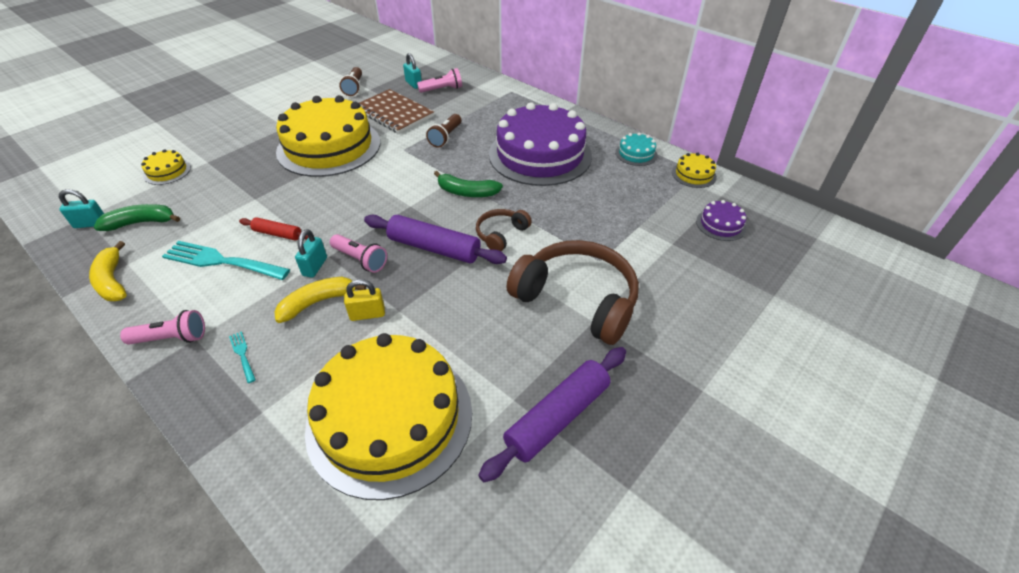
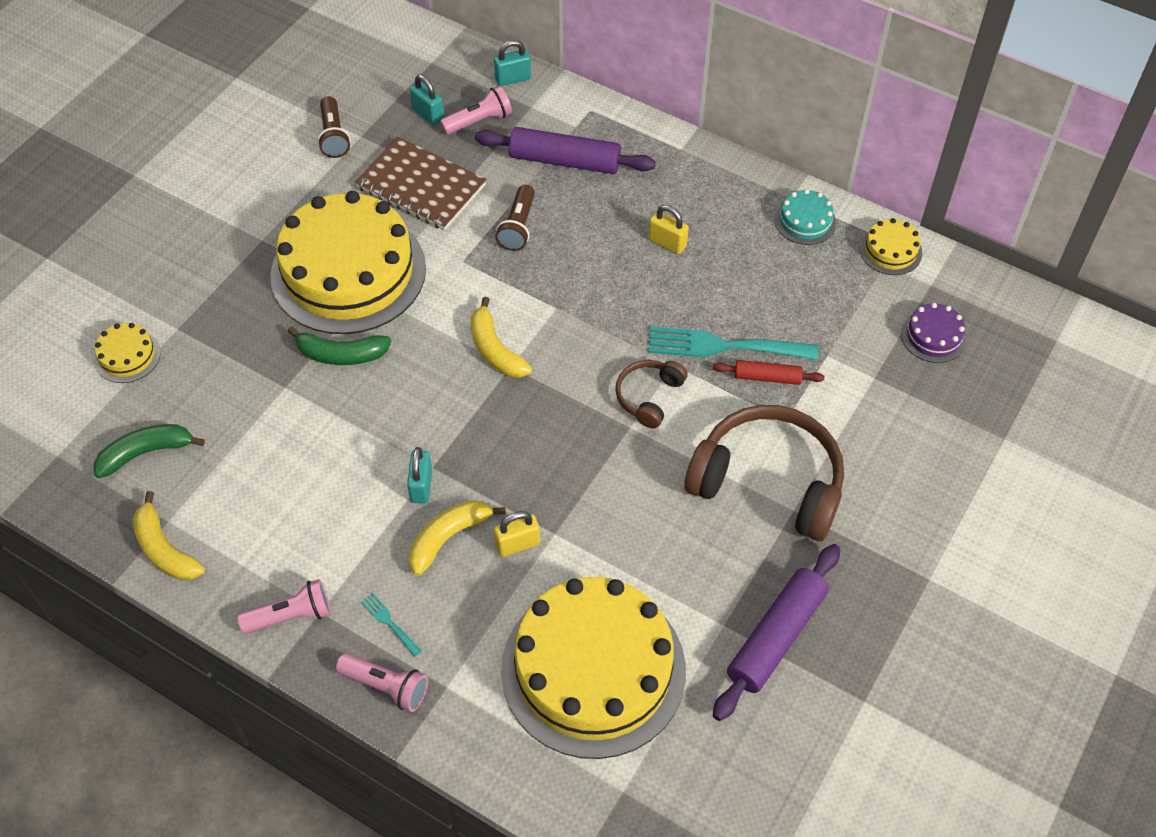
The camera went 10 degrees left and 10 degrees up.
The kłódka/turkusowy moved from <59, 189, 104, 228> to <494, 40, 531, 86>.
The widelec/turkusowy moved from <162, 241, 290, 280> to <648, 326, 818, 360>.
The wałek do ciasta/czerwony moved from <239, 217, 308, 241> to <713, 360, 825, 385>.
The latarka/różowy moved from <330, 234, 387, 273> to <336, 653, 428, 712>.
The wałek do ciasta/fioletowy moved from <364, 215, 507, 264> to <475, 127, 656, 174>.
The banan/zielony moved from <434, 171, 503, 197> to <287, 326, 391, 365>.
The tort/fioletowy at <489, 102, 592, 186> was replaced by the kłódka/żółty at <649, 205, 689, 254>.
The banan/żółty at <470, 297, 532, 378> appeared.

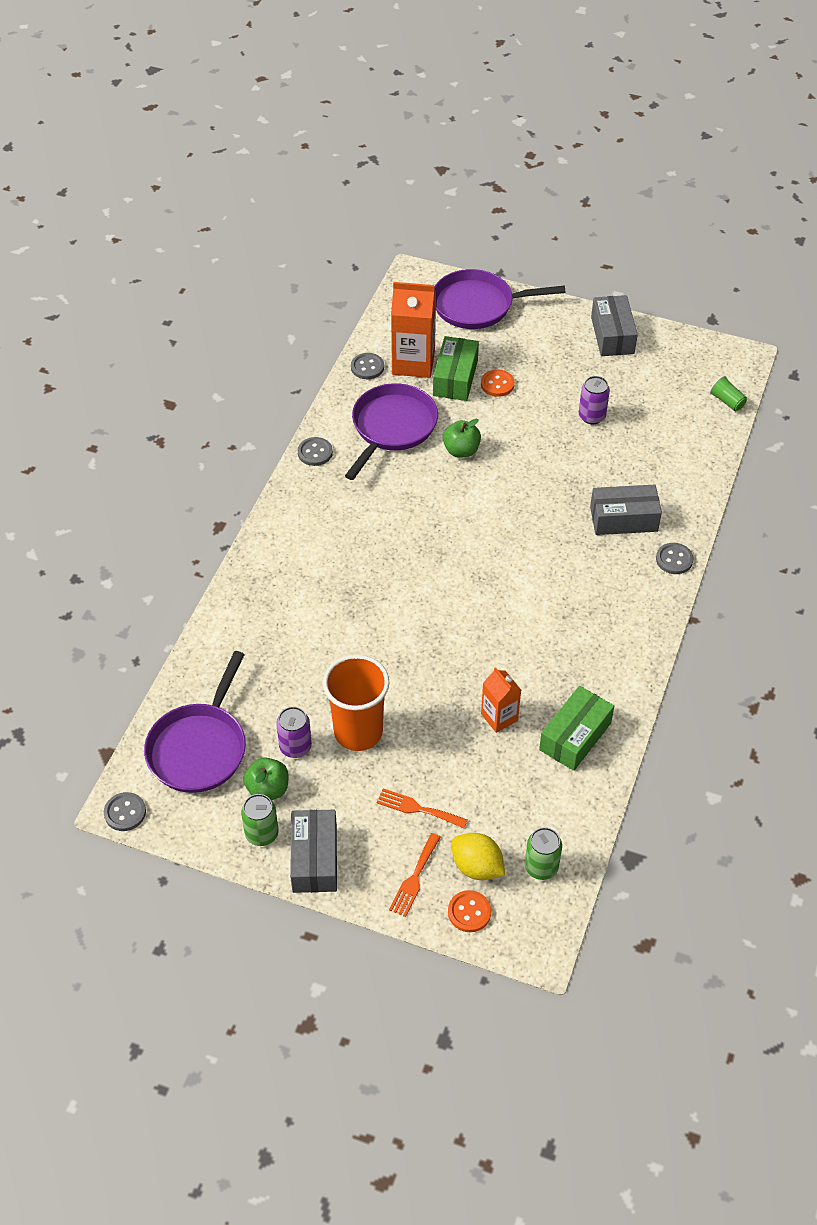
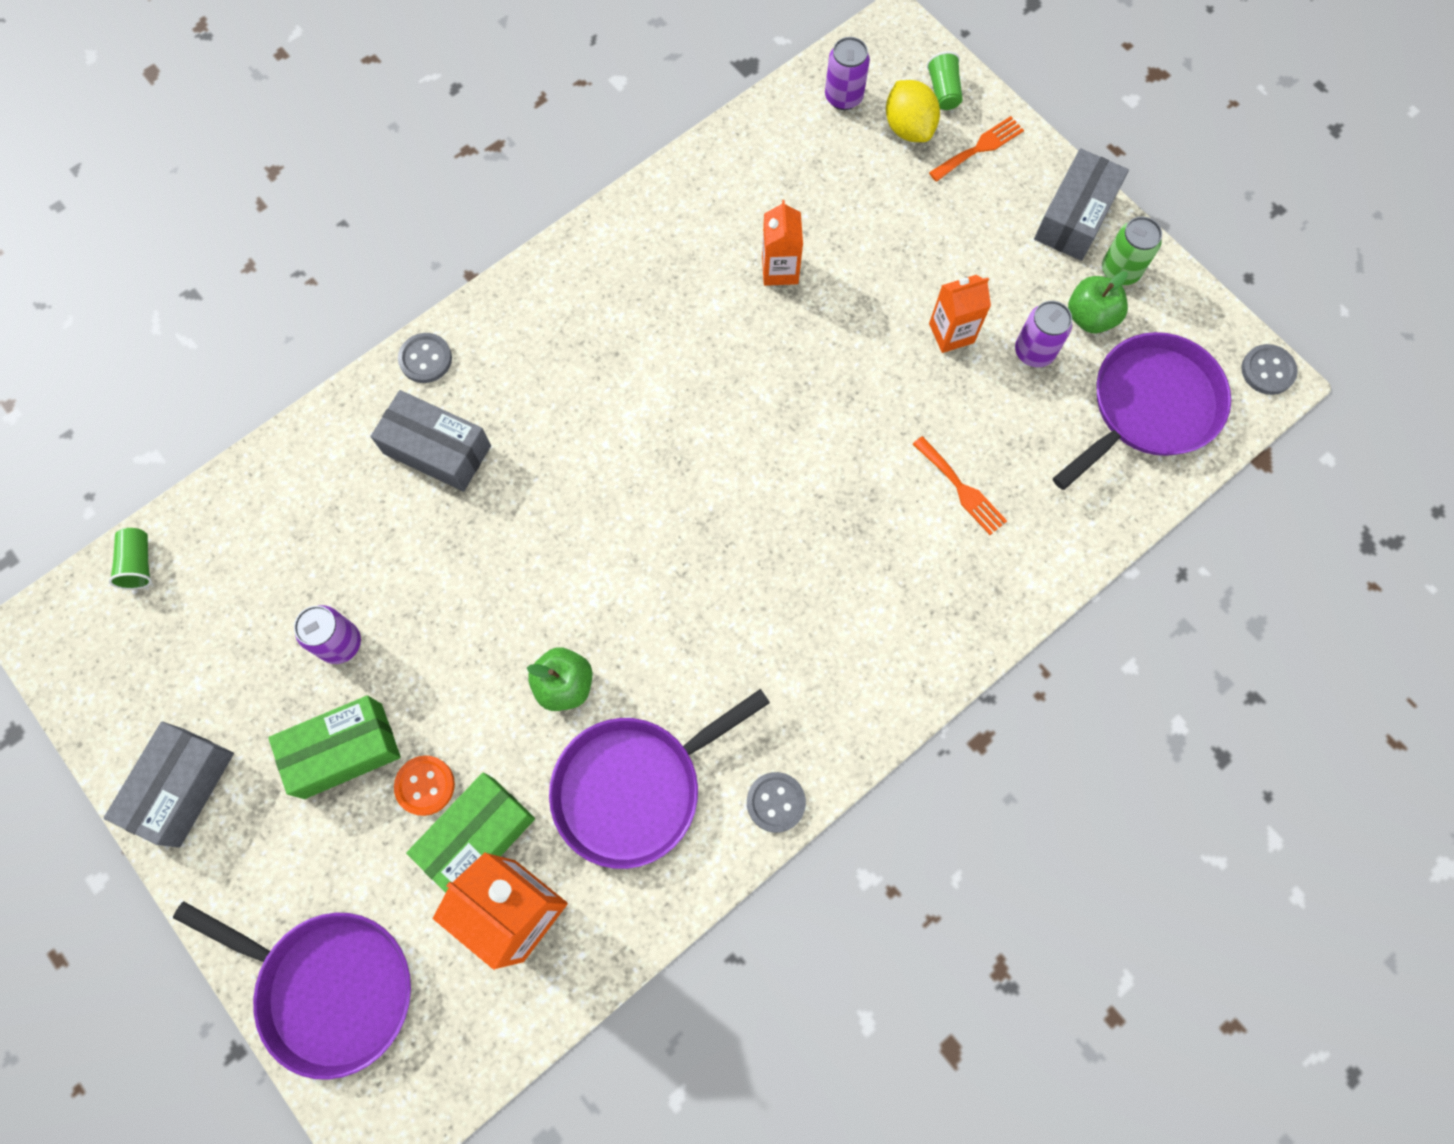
The camera went 150 degrees left and 20 degrees up.
The szklanka/pomarańczowy at <323, 654, 389, 751> was replaced by the karton mleka/pomarańczowy at <929, 275, 991, 353>.
The guzik/szary at <351, 353, 384, 379> disappeared.
The widelec/pomarańczowy moved from <377, 788, 468, 828> to <913, 436, 1007, 535>.
The guzik/pomarańczowy at <448, 890, 491, 932> was replaced by the szklanka/zielony at <927, 51, 963, 110>.
The puszka/zielony at <525, 827, 562, 880> became the puszka/fioletowy at <825, 37, 870, 110>.
The pudełko/zielony moved from <539, 686, 614, 771> to <268, 695, 401, 799>.

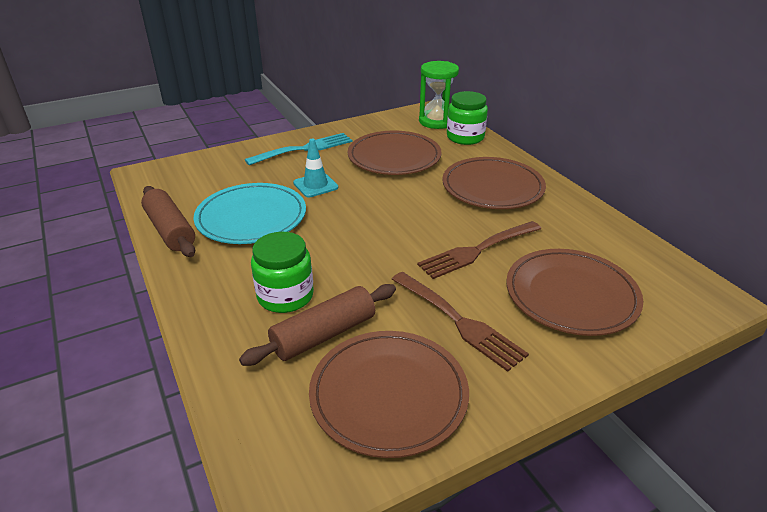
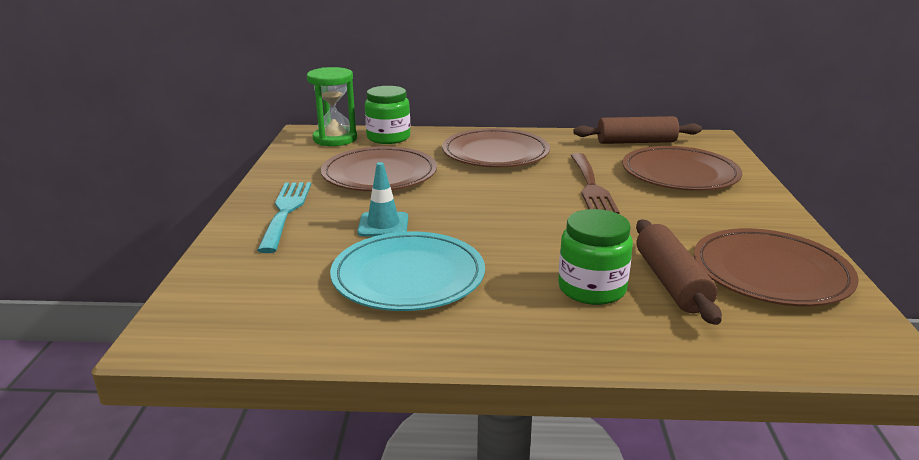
The camera went 60 degrees left and 10 degrees down.
The wałek do ciasta/brązowy moved from <141, 186, 195, 257> to <573, 116, 702, 144>.
The widelec/brązowy at <391, 272, 529, 372> disappeared.

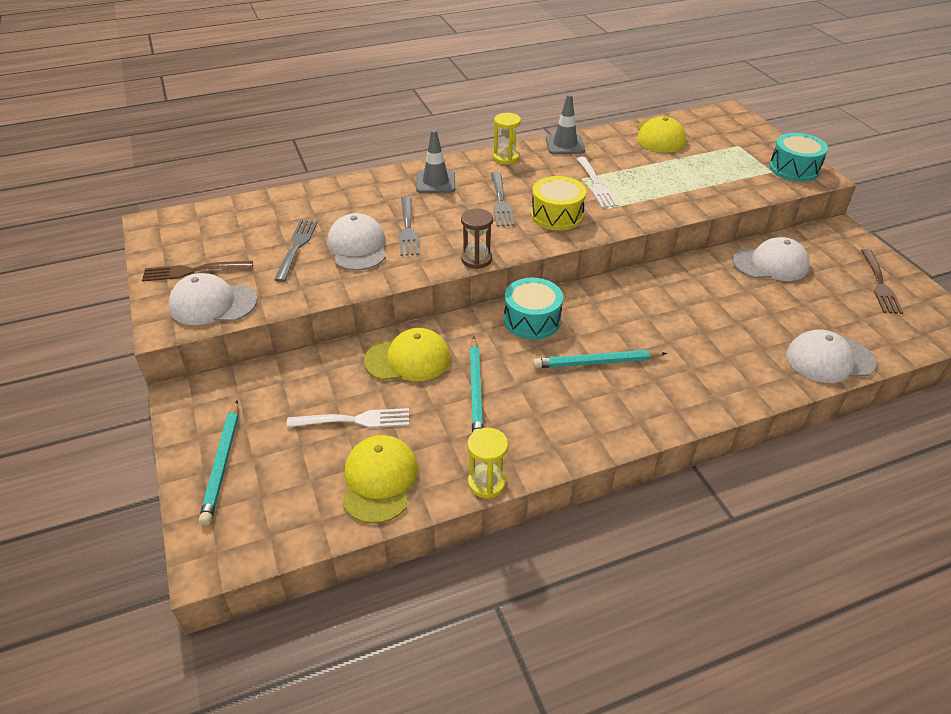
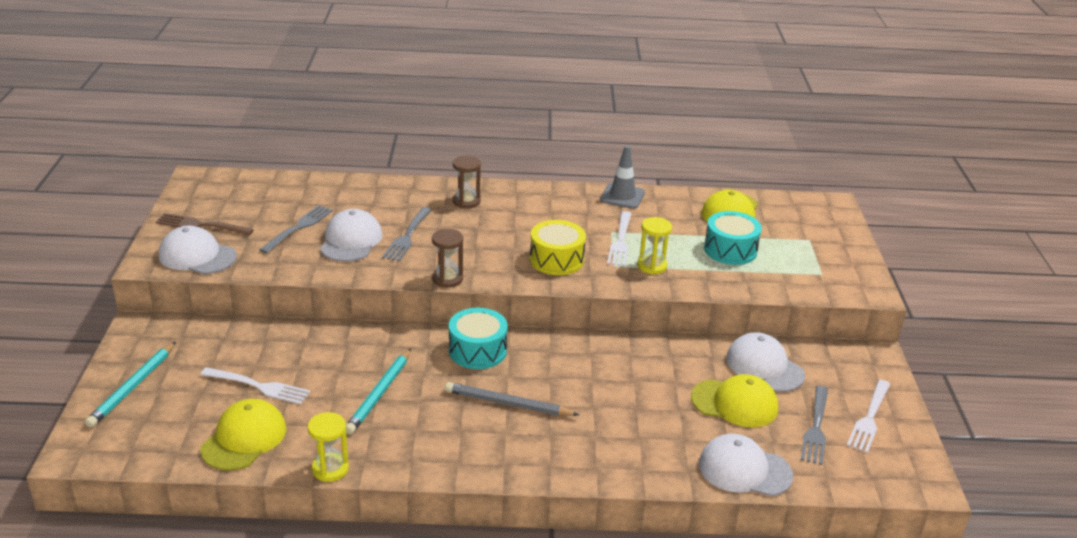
The camera went 20 degrees right and 10 degrees down.
The czapka/żółty moved from <364, 328, 450, 381> to <691, 374, 778, 427>.
The pachołek/szary at <416, 129, 455, 193> was replaced by the klepsydra/brązowy at <453, 156, 481, 209>.
The widelec/szary moved from <491, 172, 514, 226> to <801, 386, 828, 465>.
The klepsydra/żółty moved from <493, 113, 521, 165> to <637, 217, 672, 274>.
The ołówek/turkusowy at <533, 350, 667, 368> became the ołówek/szary at <445, 382, 579, 416>.
The czapka/biały at <732, 237, 810, 281> turned 150 degrees counterclockwise.
The bęben/turkusowy moved from <769, 133, 828, 182> to <704, 211, 762, 265>.
The widelec/brązowy at <861, 249, 903, 314> became the widelec/biały at <847, 380, 890, 453>.

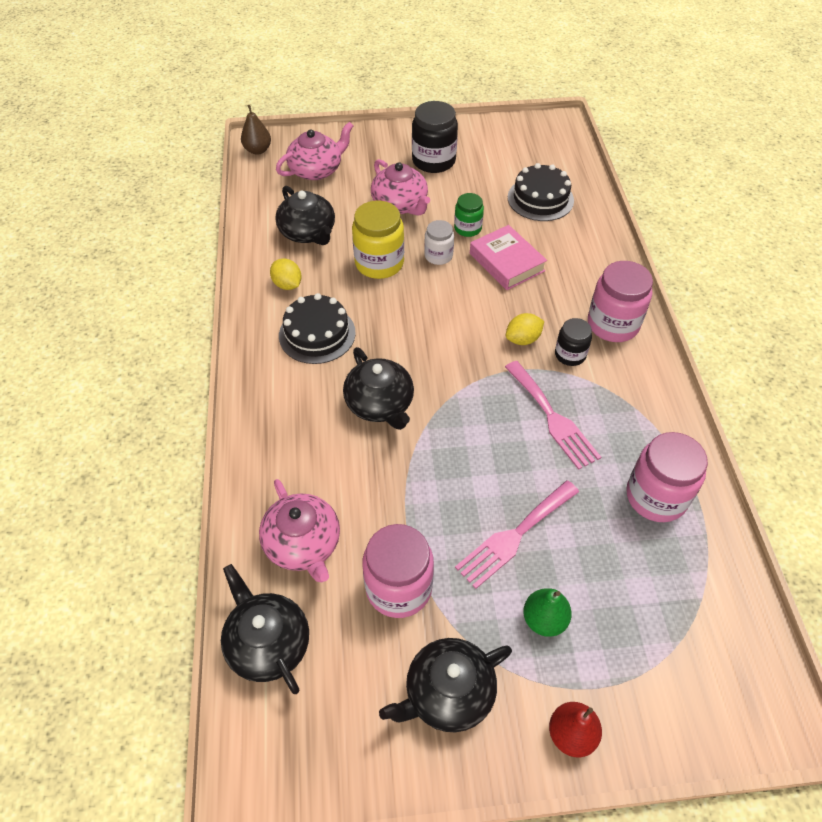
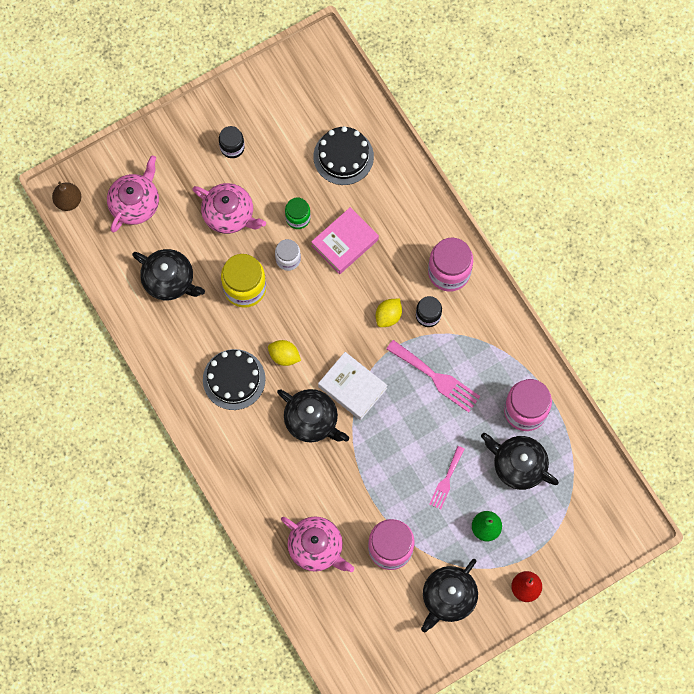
The camera went 25 degrees left and 20 degrees up.
The imbryk/czarny moved from <221, 564, 309, 694> to <481, 433, 559, 490>.
The cytryna/żółty moved from <270, 258, 302, 290> to <268, 340, 301, 366>.
The słoik/czarny at <412, 101, 458, 173> changed to 0.59 times the size.
The widelec/różowy at <455, 480, 579, 589> changed to 0.62 times the size.
The książka/różowy at <470, 225, 547, 290> turned 75 degrees counterclockwise.
The książka/biały at <318, 352, 388, 420> appeared.

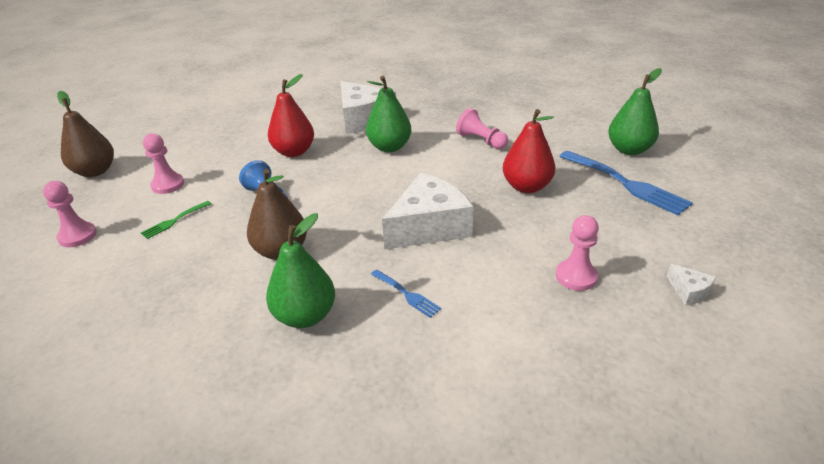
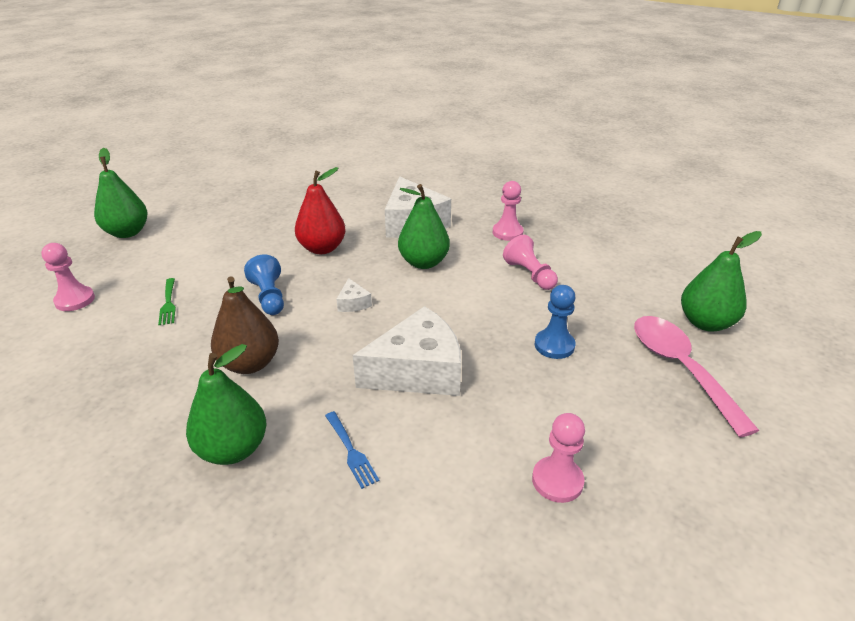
The camera went 15 degrees right and 0 degrees up.
The gruszka/brązowy at <57, 91, 114, 177> became the gruszka/zielony at <94, 148, 148, 238>.
The widelec/zielony at <141, 201, 211, 239> turned 75 degrees counterclockwise.
The pionek/różowy moved from <143, 133, 184, 194> to <493, 181, 524, 241>.
The gruszka/czerwony at <503, 109, 555, 193> was replaced by the pionek/niebieski at <535, 285, 575, 359>.
The widelec/niebieski at <559, 151, 693, 215> was replaced by the łyżka/różowy at <634, 316, 760, 437>.
The ser/biały moved from <666, 263, 716, 306> to <336, 278, 372, 312>.

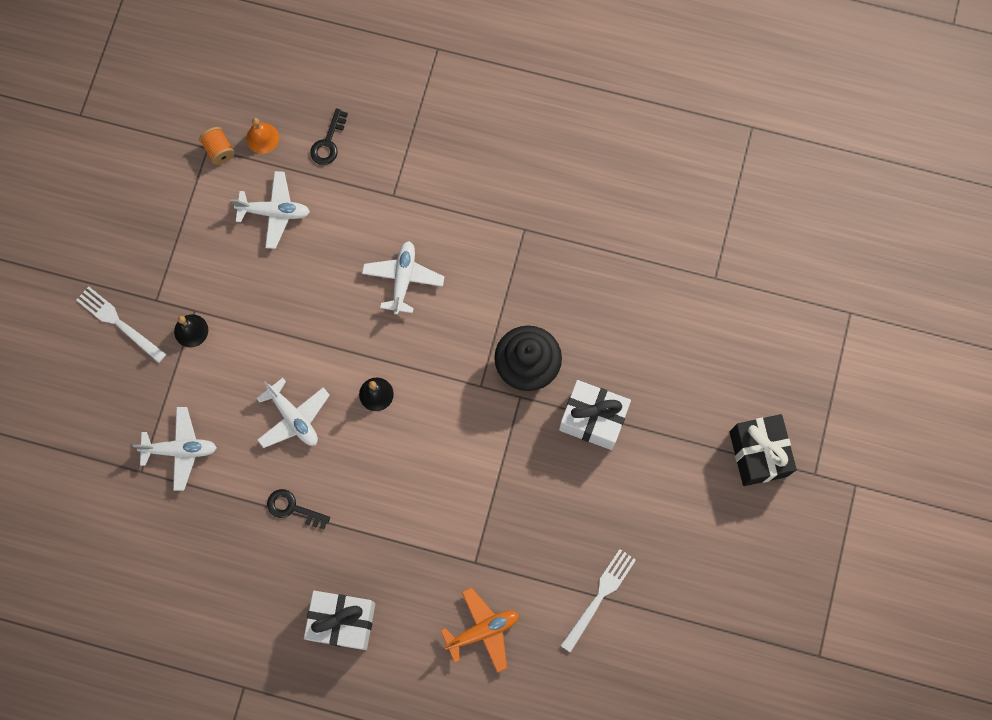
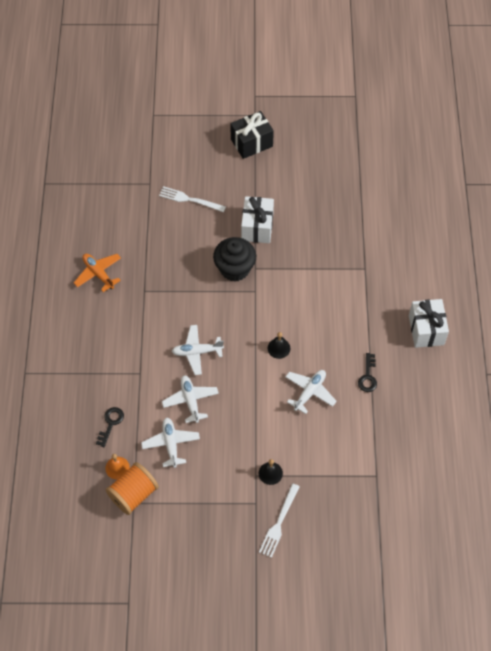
The camera went 105 degrees left and 15 degrees down.
The samolot/biały moved from <133, 407, 217, 491> to <162, 375, 219, 423>.
The szpulka/pomarańczowy at <199, 127, 235, 165> changed to 1.87 times the size.
The klucz/czarny at <310, 108, 348, 165> turned 75 degrees counterclockwise.
The samolot/pomarańczowy moved from <441, 587, 519, 673> to <74, 254, 121, 292>.
The widelec/biały moved from <560, 549, 636, 653> to <159, 186, 226, 212>.

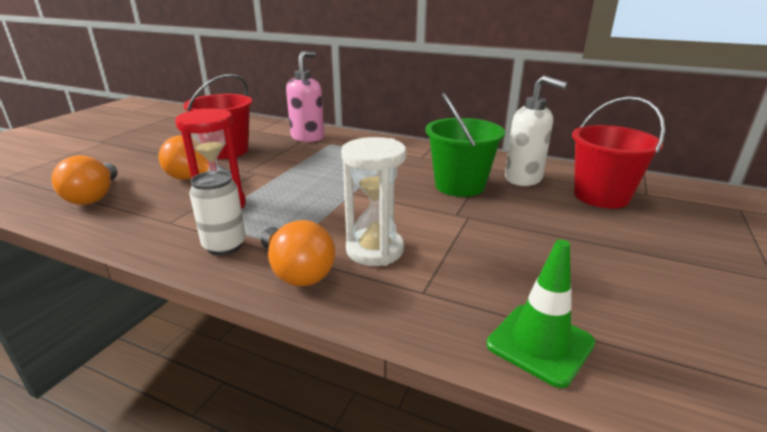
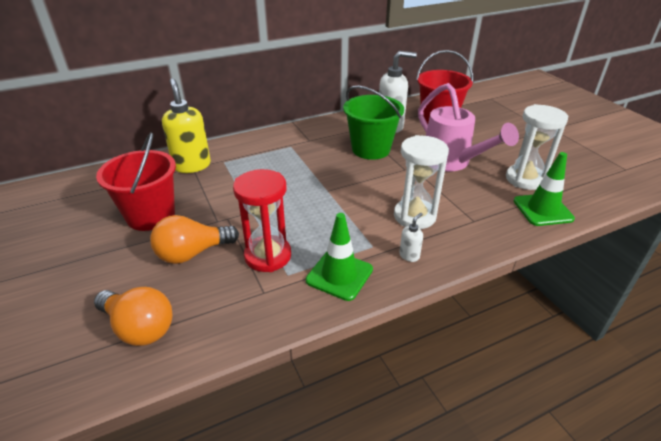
The camera went 50 degrees left and 10 degrees up.
The puszka/biały at <189, 171, 246, 255> was replaced by the pachołek/zielony at <306, 213, 373, 301>.
The żarówka/pomarańczowy at <261, 220, 335, 286> was replaced by the dozownik mydła/biały at <399, 213, 423, 262>.
The dozownik mydła/różowy at <286, 51, 324, 142> became the dozownik mydła/żółty at <162, 78, 211, 173>.
The konewka/różowy at <418, 83, 519, 171> appeared.
The klepsydra/biały at <506, 104, 569, 190> appeared.

